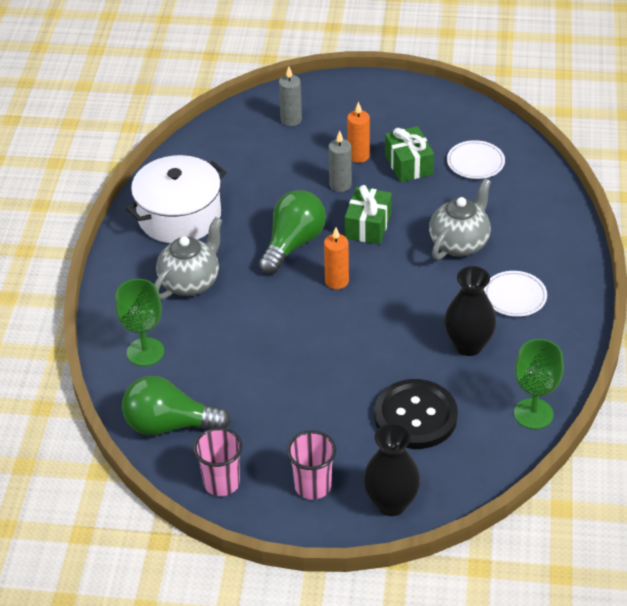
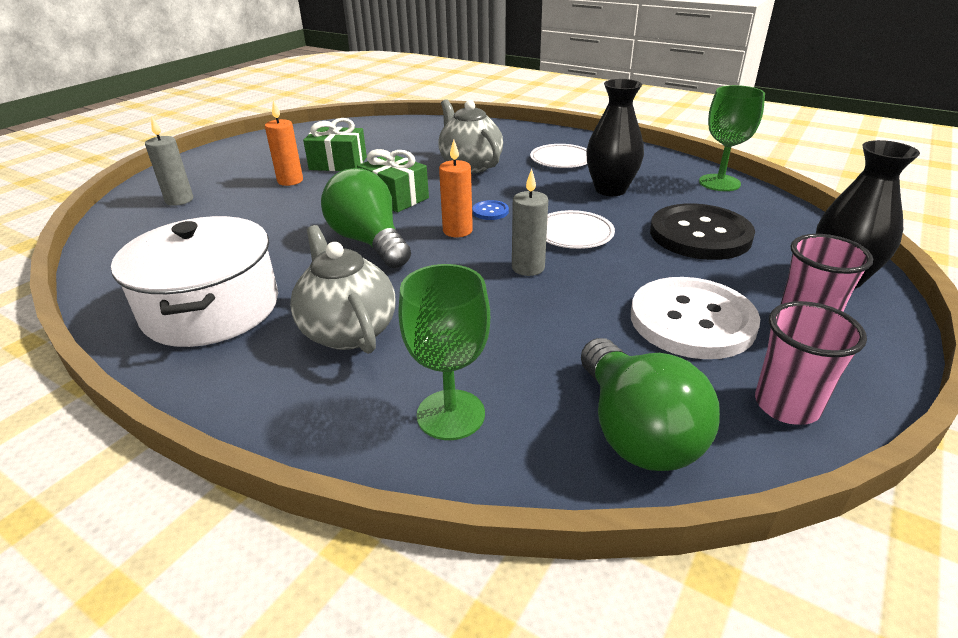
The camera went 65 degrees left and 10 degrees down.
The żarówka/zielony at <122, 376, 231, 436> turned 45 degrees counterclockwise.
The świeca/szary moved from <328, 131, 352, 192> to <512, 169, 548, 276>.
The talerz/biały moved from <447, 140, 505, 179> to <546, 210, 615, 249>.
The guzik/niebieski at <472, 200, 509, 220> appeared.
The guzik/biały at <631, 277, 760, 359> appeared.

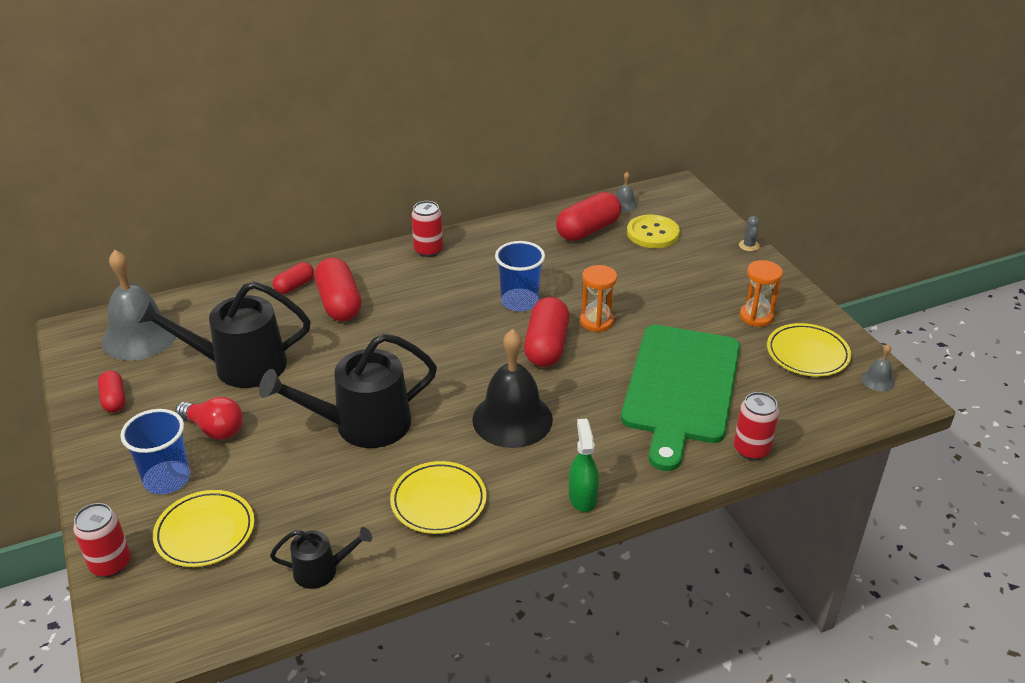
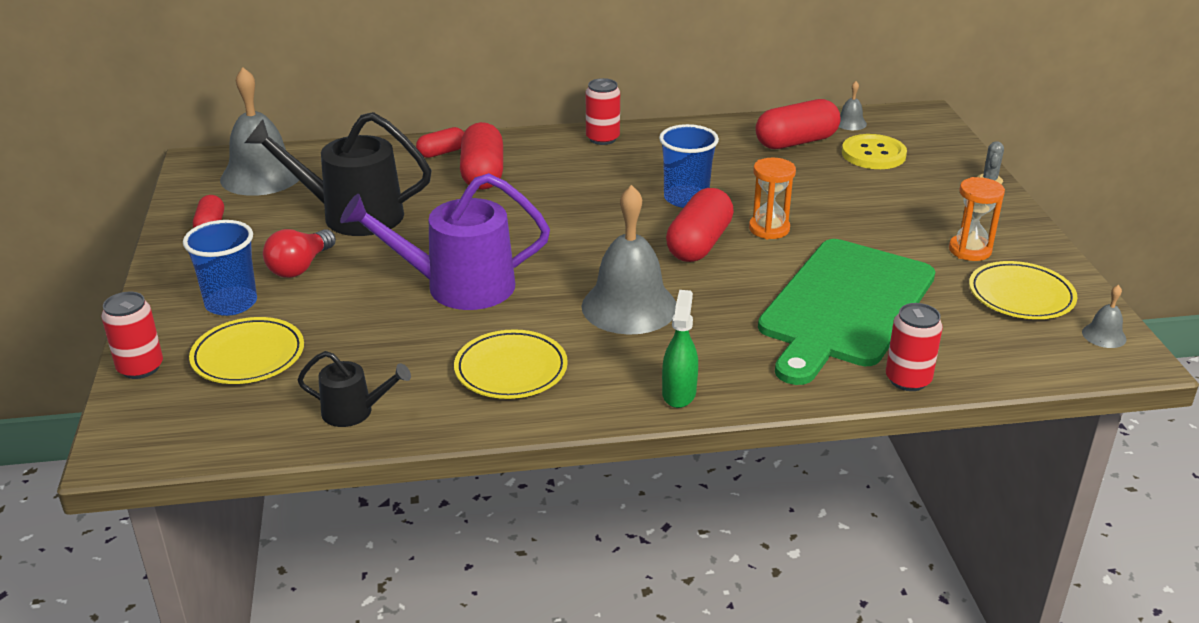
The camera went 15 degrees right and 5 degrees down.
The żarówka/czerwony at <175, 397, 243, 440> turned 75 degrees clockwise.
The konewka/czarny at <259, 333, 437, 448> became the konewka/fioletowy at <340, 173, 550, 310>.
The dzwonek/czarny at <472, 329, 553, 448> became the dzwonek/szary at <582, 185, 676, 335>.

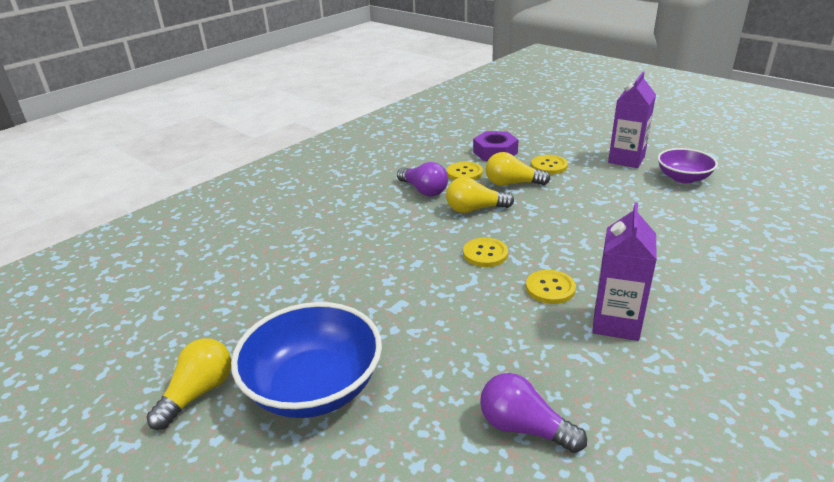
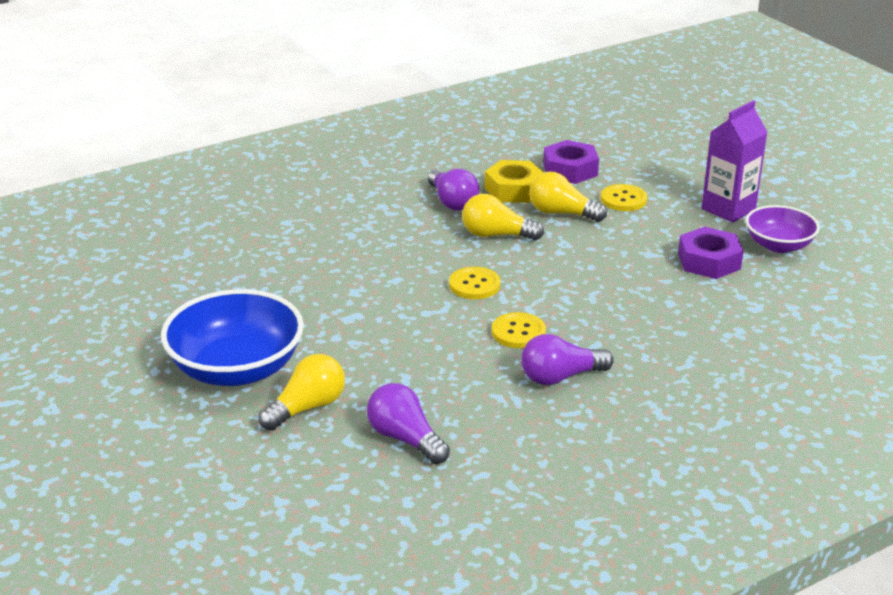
The camera went 15 degrees right and 0 degrees up.
The żarówka/żółty moved from <147, 338, 231, 430> to <259, 354, 345, 431>.
The guzik/żółty at <447, 162, 483, 180> was replaced by the nakrętka/żółty at <485, 160, 544, 203>.
The karton mleka/fioletowy at <592, 203, 657, 341> was replaced by the żarówka/fioletowy at <521, 334, 614, 385>.
The nakrętka/fioletowy at <678, 227, 744, 279> appeared.

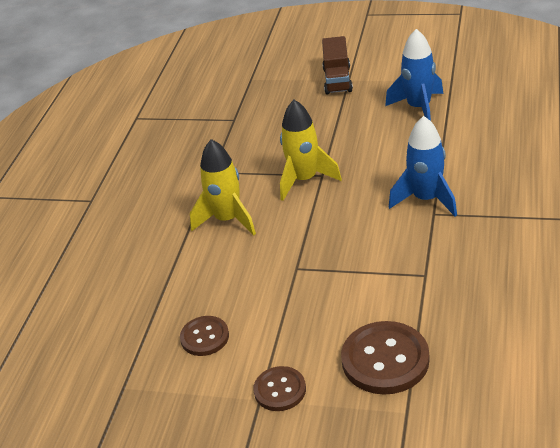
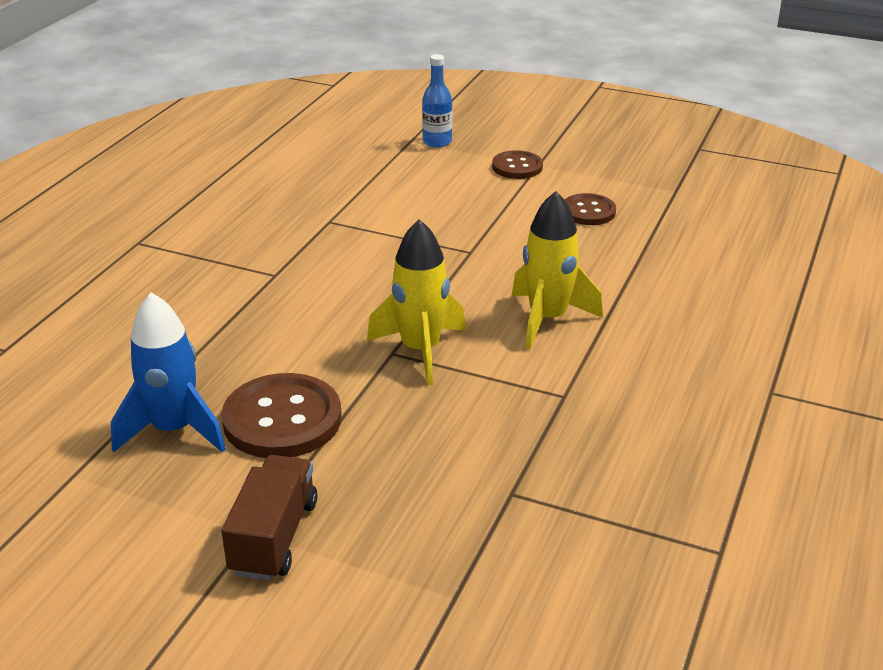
The camera went 175 degrees left and 5 degrees down.
The guzik/brązowy moved from <341, 321, 430, 395> to <221, 373, 342, 458>.
The rakieta/niebieski at <389, 116, 457, 217> disappeared.
The butelka/niebieski at <422, 54, 452, 148> appeared.

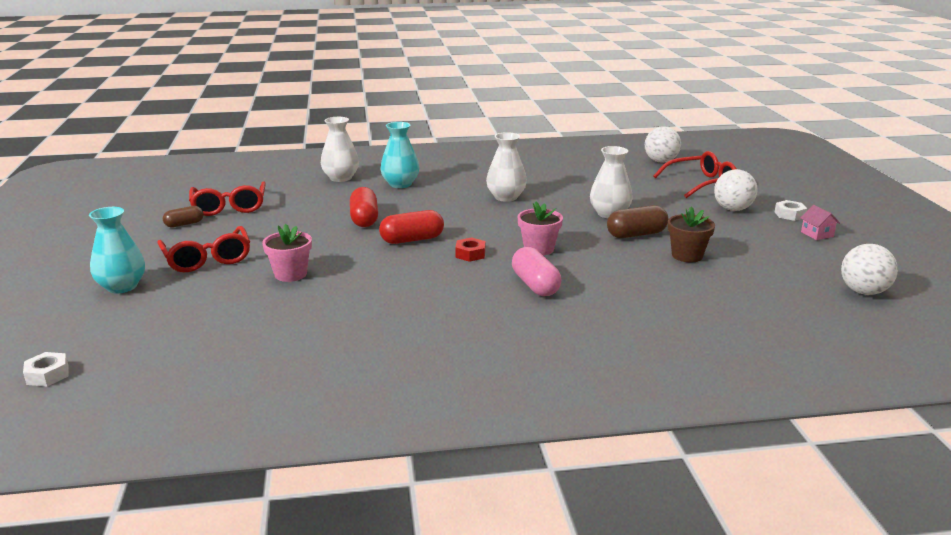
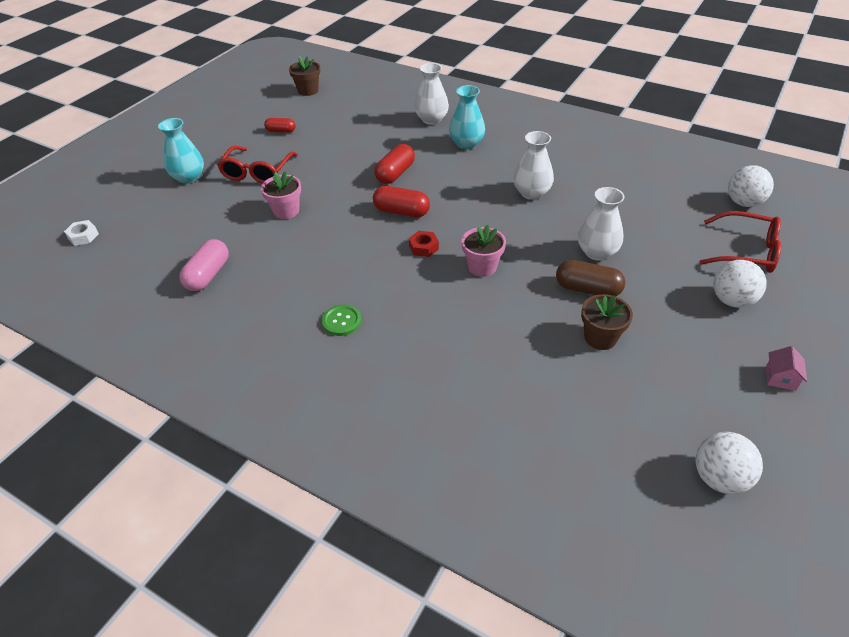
The camera went 40 degrees right and 20 degrees up.
The kapsułka/brązowy at <163, 206, 204, 228> became the kapsułka/czerwony at <264, 118, 296, 133>.
The okulary/czerwony at <189, 182, 266, 216> disappeared.
The kapsułka/różowy moved from <512, 247, 561, 296> to <179, 239, 229, 291>.
The nakrętka/biały at <775, 200, 807, 221> disappeared.
The doniczka/brązowy at <289, 56, 320, 96> appeared.
The guzik/zielony at <322, 305, 362, 336> appeared.

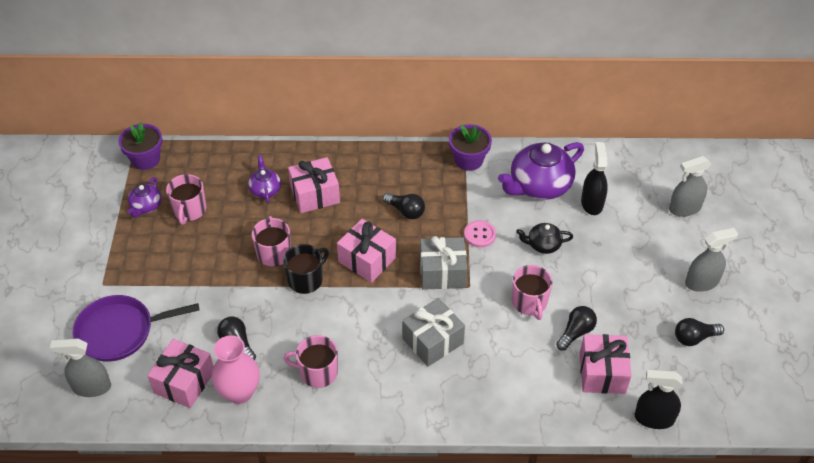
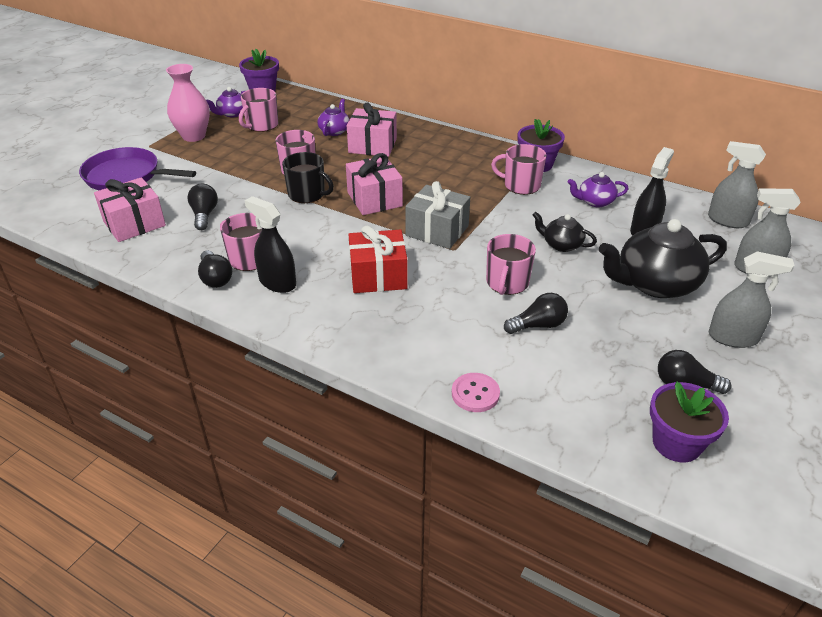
The camera went 30 degrees right and 10 degrees down.
The spryskiwacz/szary moved from <50, 338, 111, 397> to <708, 141, 766, 228>.
The wazon/różowy moved from <212, 335, 260, 404> to <166, 64, 210, 142>.
The kubek/czarny at <283, 244, 329, 294> turned 45 degrees clockwise.
The żarówka/czarny moved from <383, 193, 425, 219> to <198, 250, 232, 288>.
The prezent/szary at <402, 298, 465, 367> became the prezent/czerwony at <348, 226, 407, 293>.
The guzik/różowy moved from <464, 220, 496, 248> to <452, 373, 500, 412>.
The imbryk/fioletowy at <498, 142, 584, 200> changed to 0.51 times the size.
The prezent/różowy at <580, 334, 632, 394> disappeared.
The spryskiwacz/czarny moved from <634, 369, 682, 429> to <245, 196, 296, 293>.
The kubek/różowy at <491, 144, 547, 195> appeared.
The imbryk/czarny at <599, 219, 727, 298> appeared.
The doniczka/fioletowy at <650, 382, 729, 462> appeared.

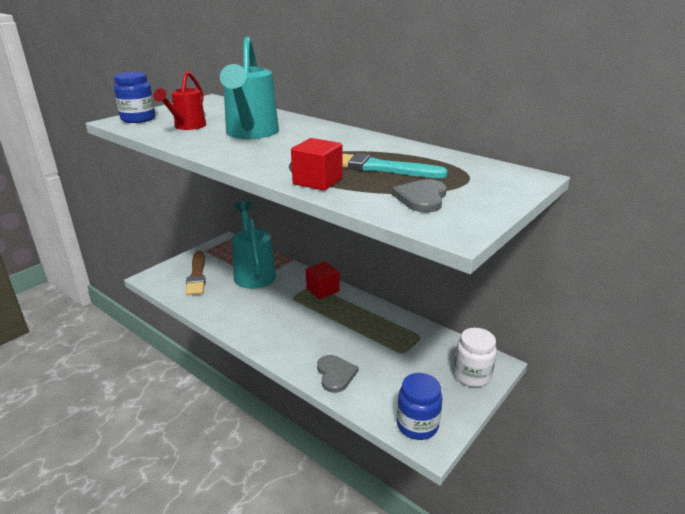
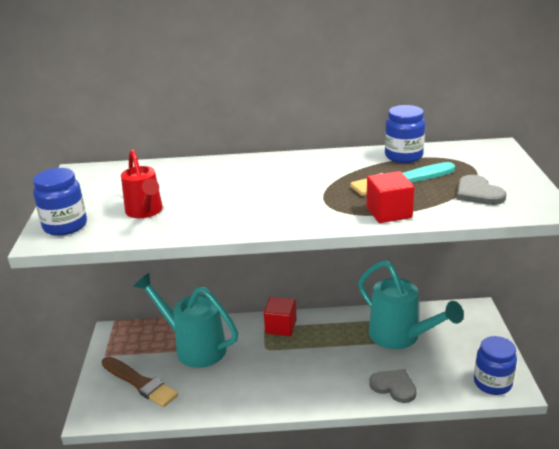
The camera went 40 degrees left and 0 degrees up.
The konewka/turkusowy moved from <220, 37, 279, 139> to <358, 260, 463, 349>.
The słoik/biały at <454, 328, 497, 387> disappeared.
The słoik/niebieski at <385, 105, 425, 163> appeared.

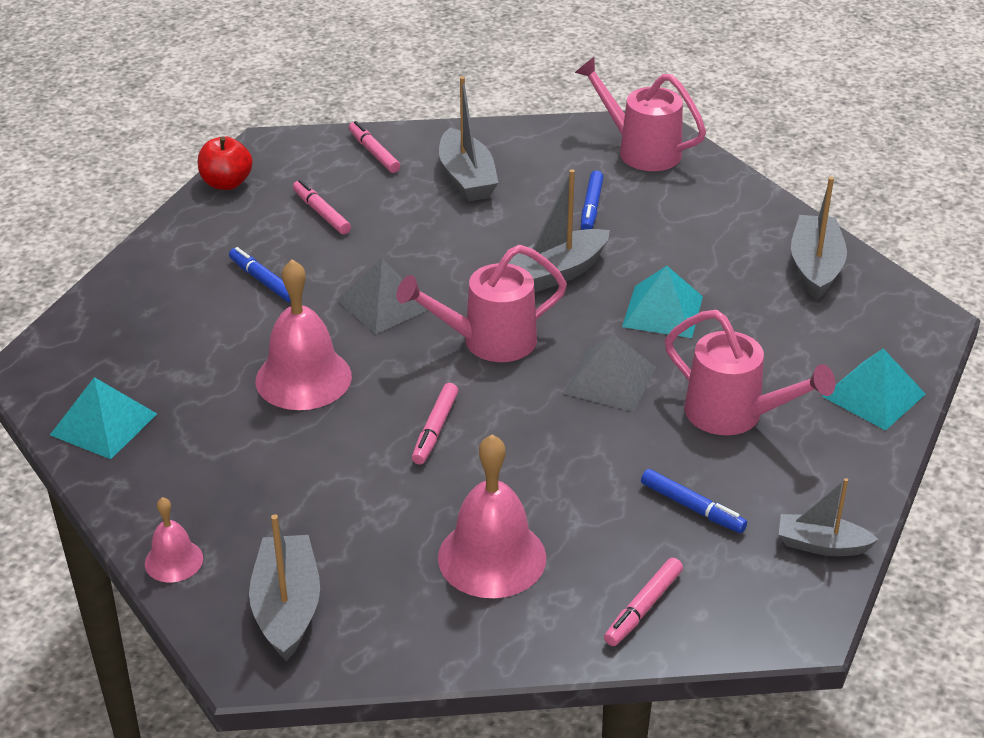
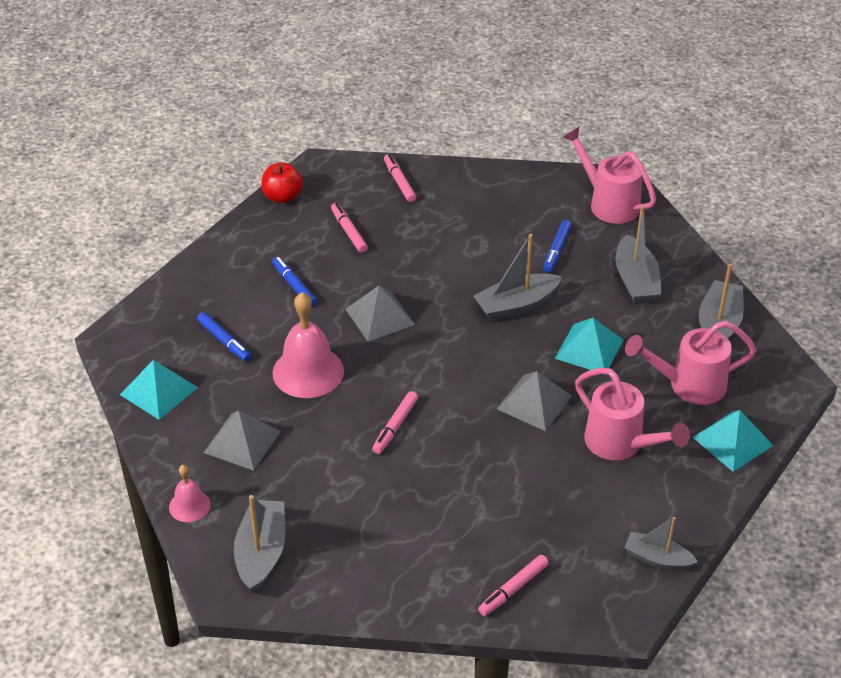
The camera went 10 degrees right and 5 degrees up.
The konewka/różowy moved from <396, 245, 567, 362> to <625, 321, 756, 405>.
The dzwonek/różowy at <438, 434, 546, 598> disappeared.
The łódka/szary moved from <439, 76, 499, 201> to <615, 205, 662, 304>.
The flamaster/niebieski moved from <641, 469, 747, 533> to <197, 312, 251, 362>.
The piramida/szary at <204, 410, 281, 471> appeared.

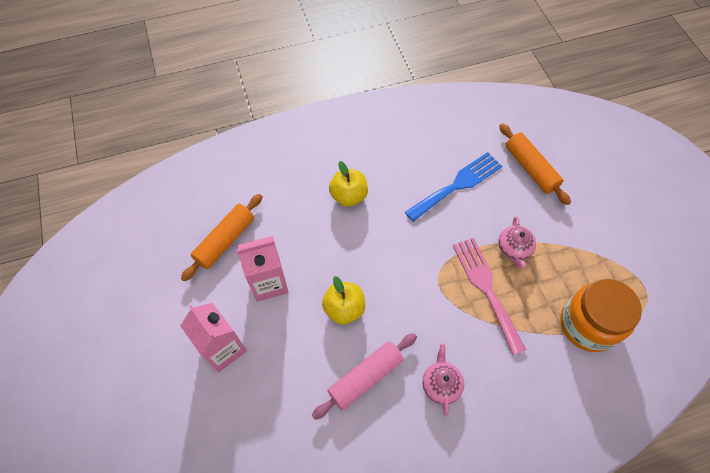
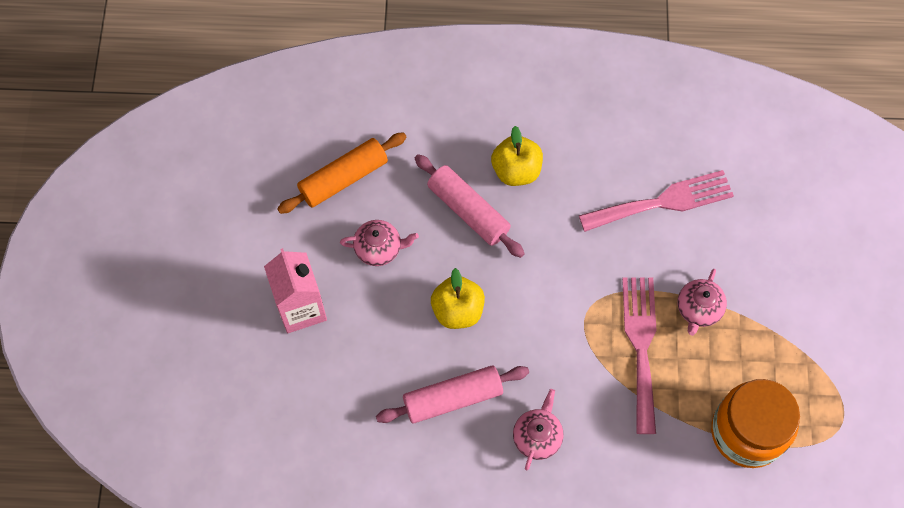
The camera went 20 degrees right and 5 degrees up.
The karton mleka/różowy at <237, 236, 288, 302> was replaced by the imbryk/różowy at <340, 220, 419, 266>.
The widelec/niebieski at <405, 152, 502, 222> became the widelec/różowy at <579, 170, 734, 232>.
The wałek do ciasta/pomarańczowy at <499, 123, 571, 205> disappeared.
The wałek do ciasta/różowy at <415, 154, 525, 258> appeared.

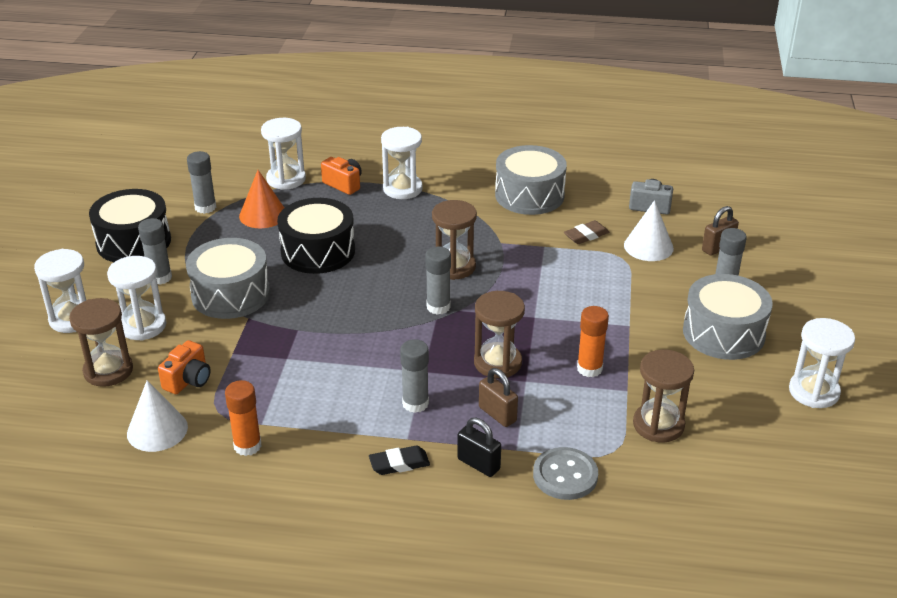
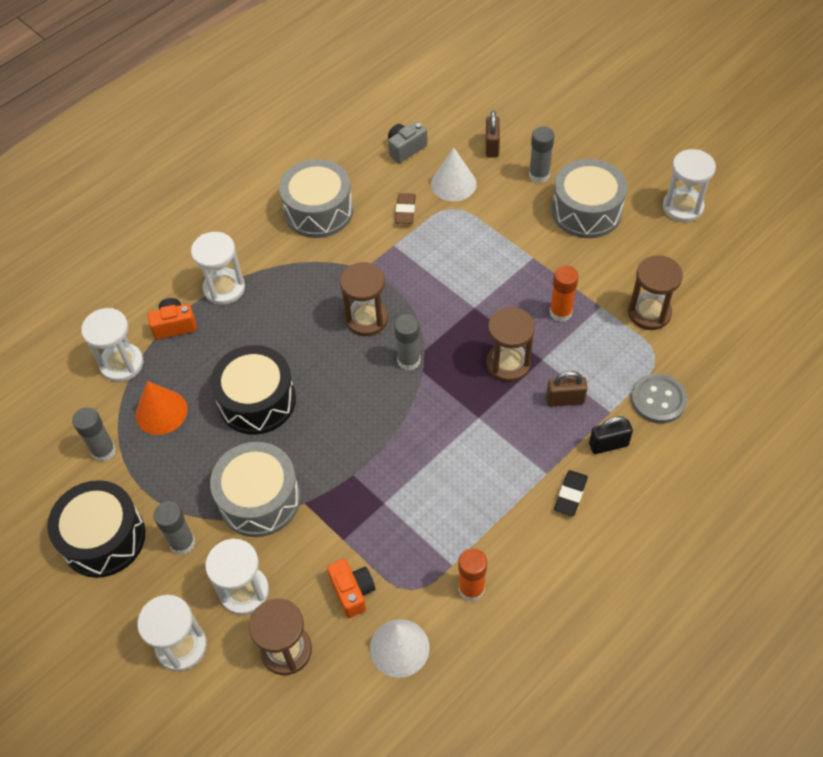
The camera went 50 degrees left and 20 degrees up.
The klej w sztyfcie/szary at <400, 339, 429, 413> disappeared.

